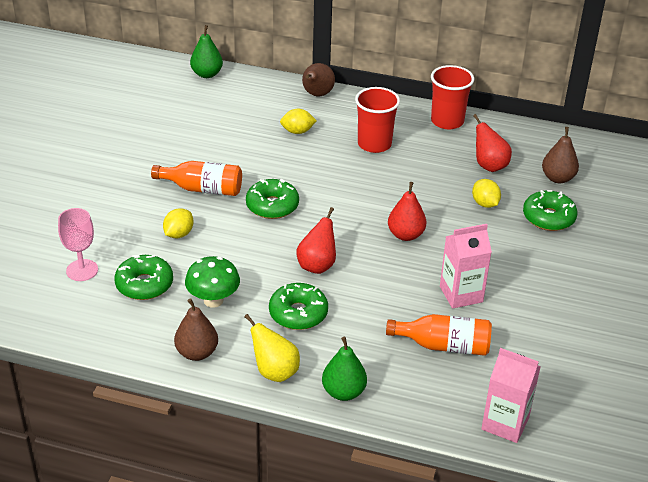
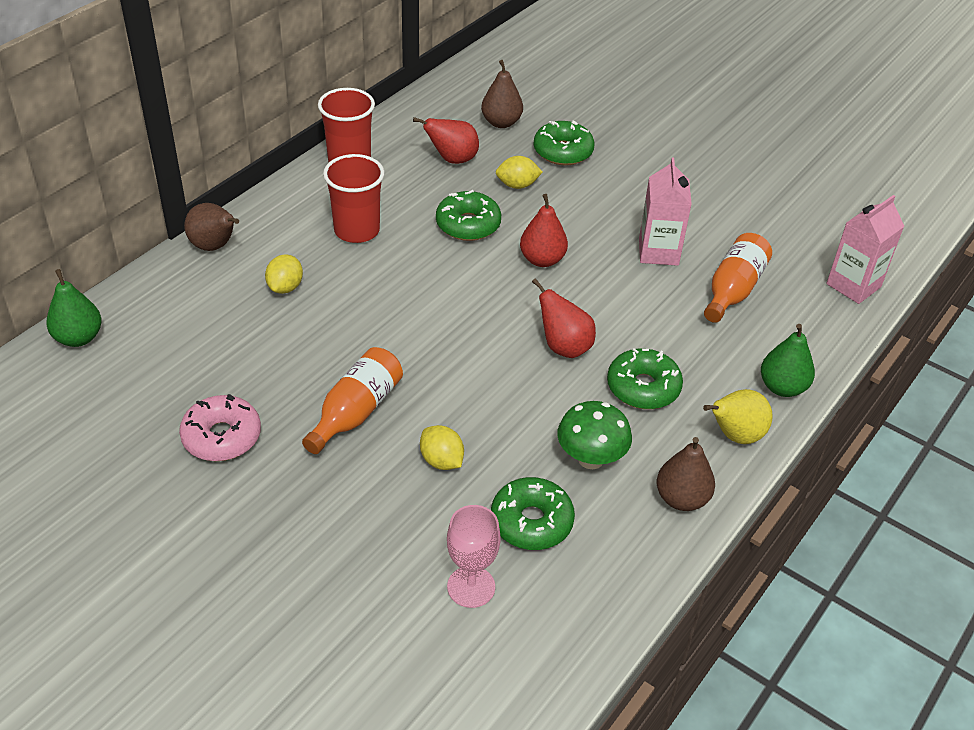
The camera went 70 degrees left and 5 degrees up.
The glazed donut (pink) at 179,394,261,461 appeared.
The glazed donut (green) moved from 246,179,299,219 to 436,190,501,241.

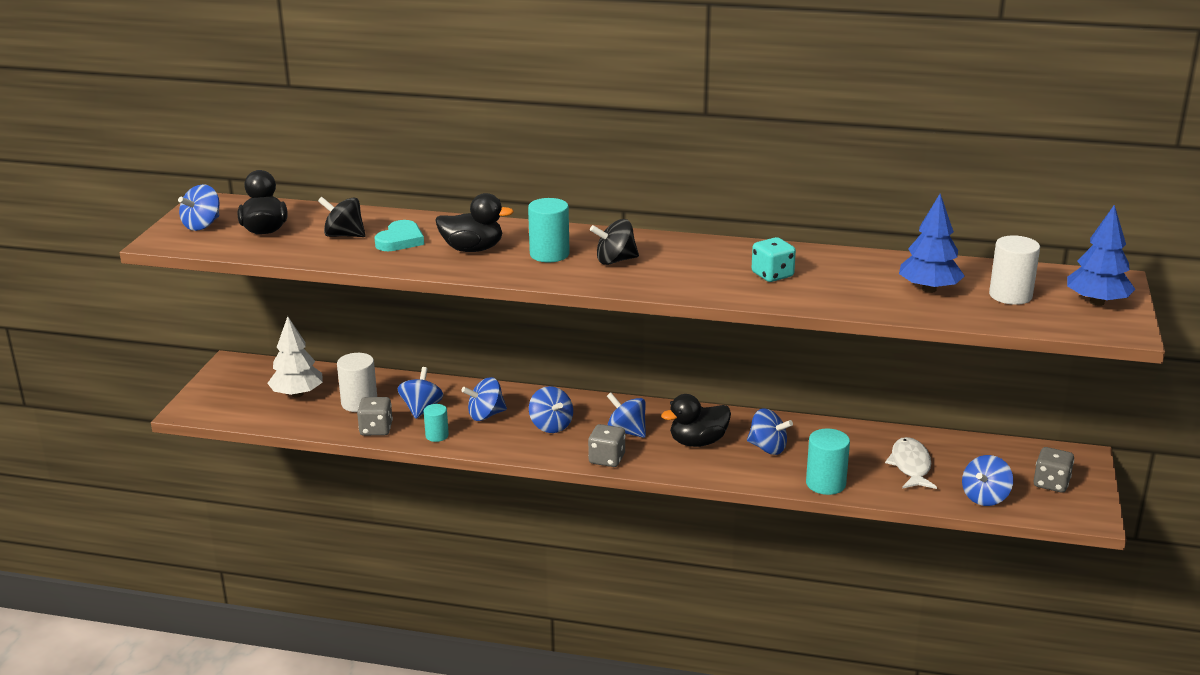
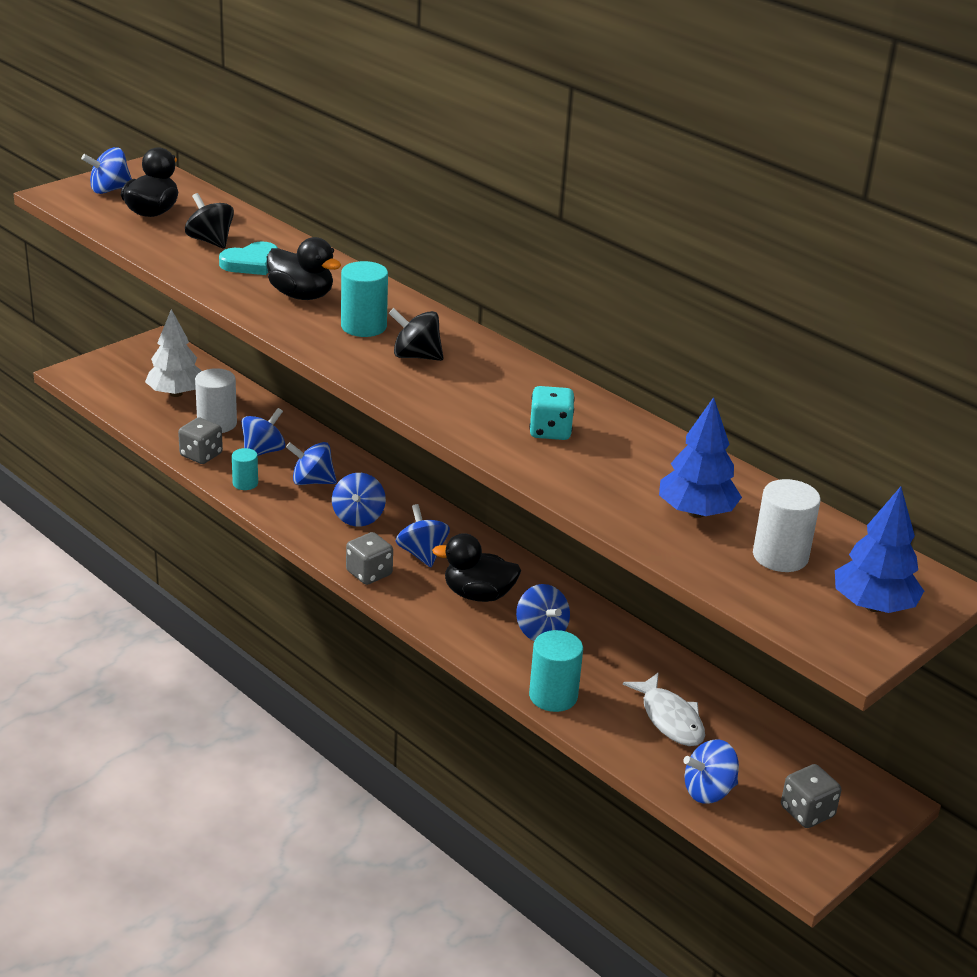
The camera went 30 degrees right and 5 degrees up.
The toy fish (pure white) at 885,437,937,489 turned 120 degrees clockwise.

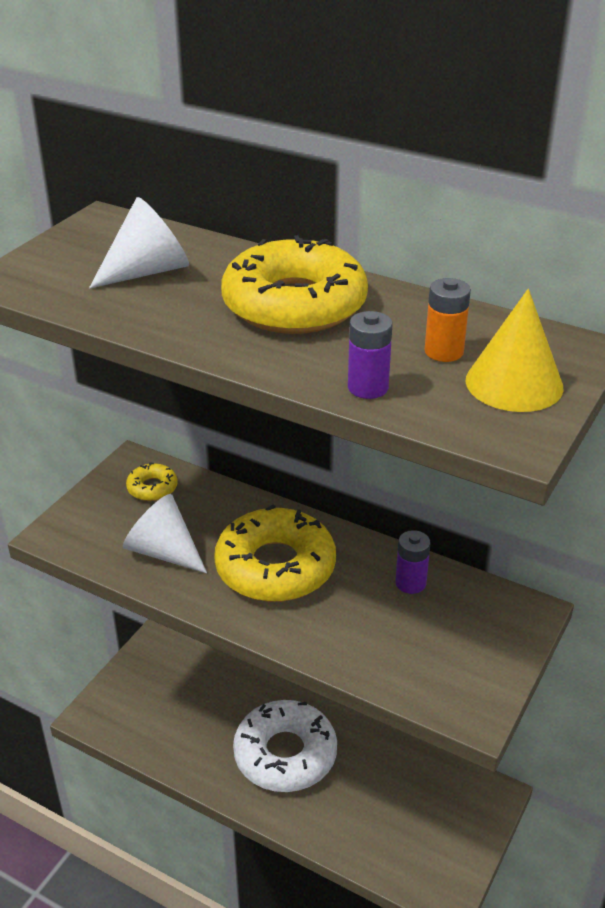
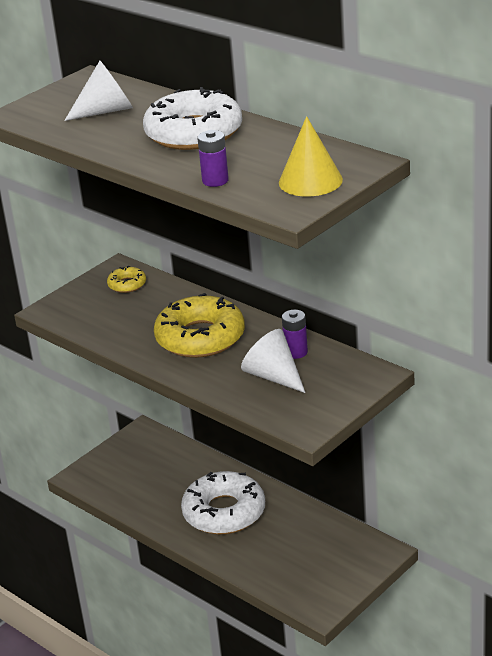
The camera went 15 degrees right and 5 degrees down.
The glazed donut (yellow) at 221,235,368,334 became the glazed donut (pure white) at 143,87,242,150.
The cone (pure white) moved from 123,494,207,573 to 241,329,306,393.
The AA battery (orange-coloured) at 425,278,471,362 disappeared.

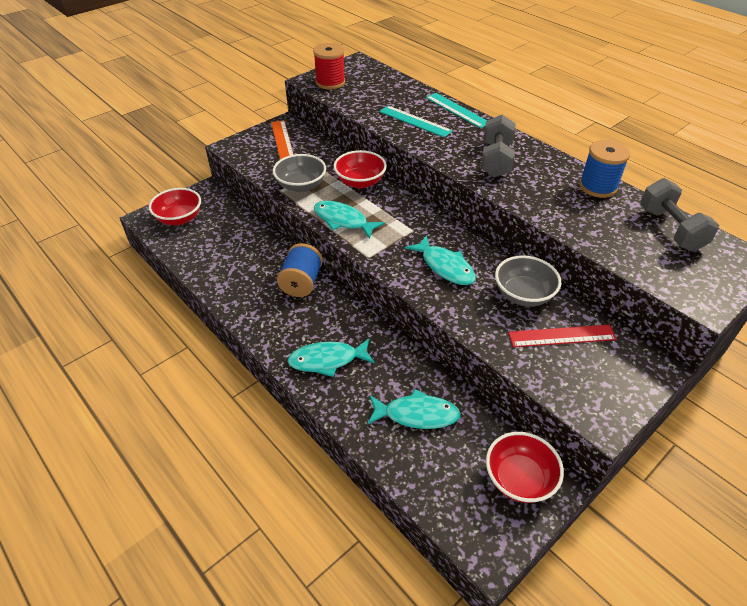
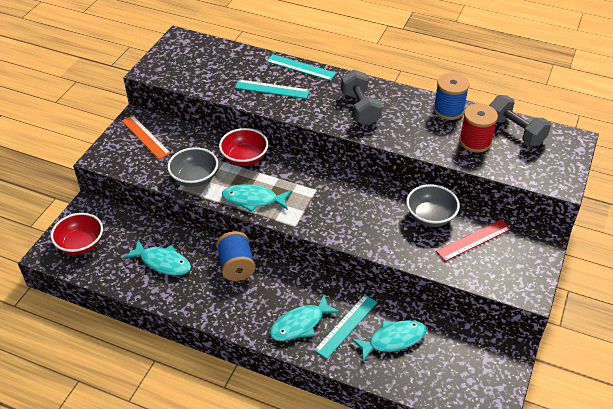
The camera went 25 degrees left and 0 degrees up.
The toy fish (teal) moved from 405,235,476,285 to 124,240,191,275.
The measuring stick (teal) at 314,295,377,359 appeared.
The spool (red) moved from 313,43,345,90 to 459,104,498,153.
The bowl (red) at 486,432,564,503 disappeared.

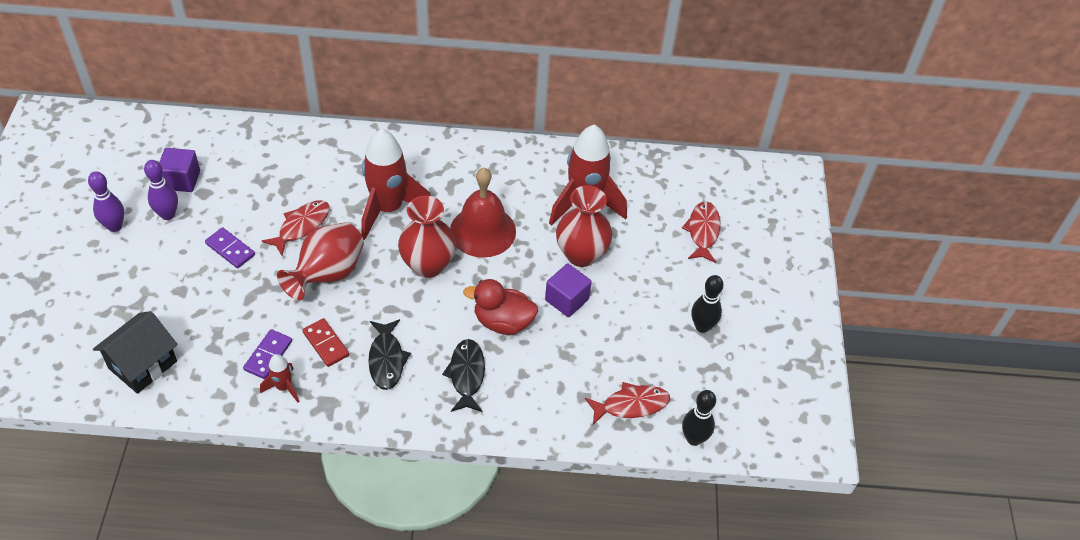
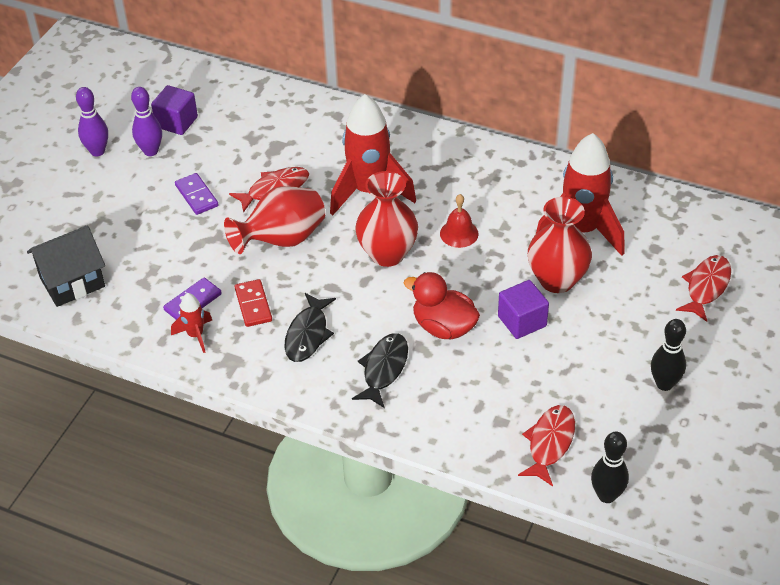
The camera went 25 degrees right and 5 degrees down.
The school bell (red) at 450,168,516,258 changed to 0.52 times the size.
The toy fish (red) at 585,382,670,425 turned 75 degrees counterclockwise.

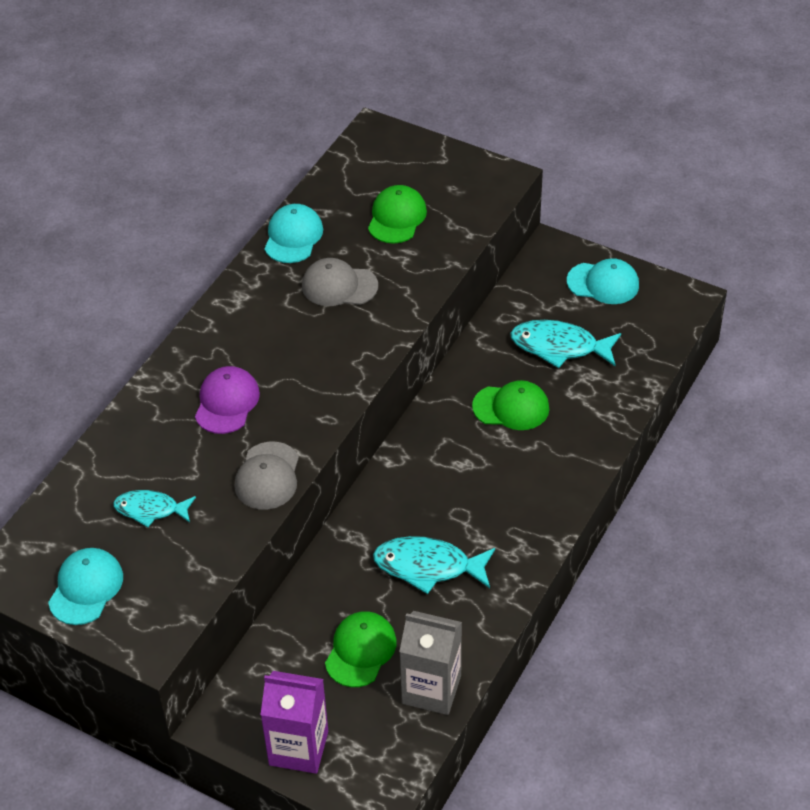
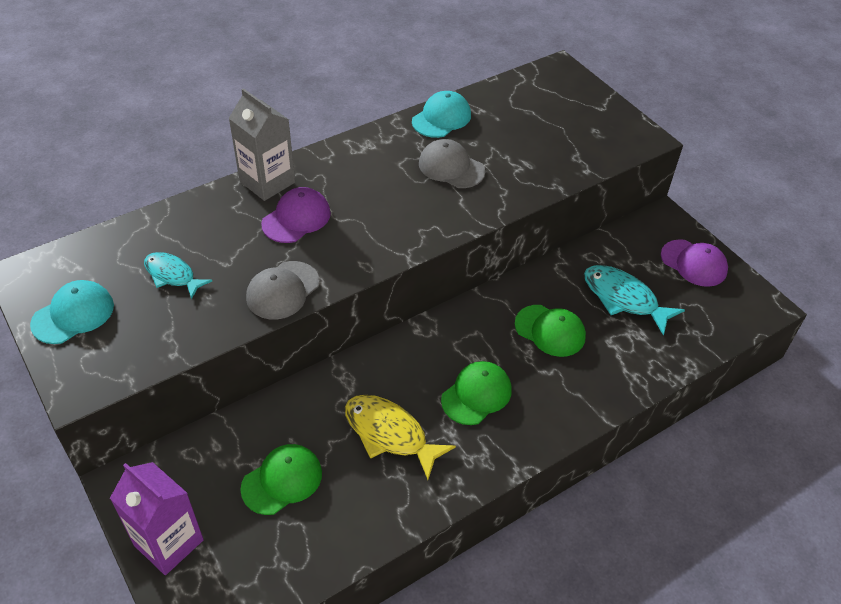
The camera went 25 degrees right and 0 degrees up.
The juice carton (ash-grey) moved from 399,611,462,715 to 228,88,295,201.
The toy fish (teal) at 373,536,495,594 became the toy fish (yellow) at 345,395,456,480.
The cap (green) moved from 368,185,427,244 to 441,361,512,425.
The cap (teal) at 567,258,639,304 became the cap (royal purple) at 661,239,728,287.

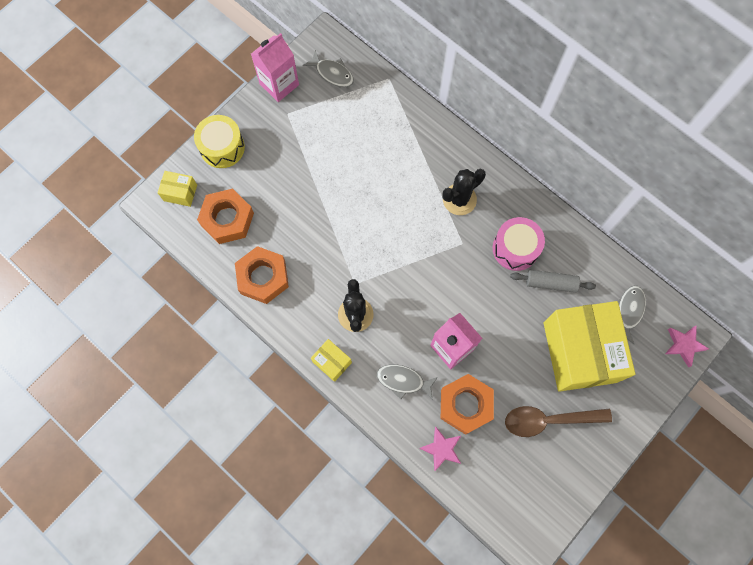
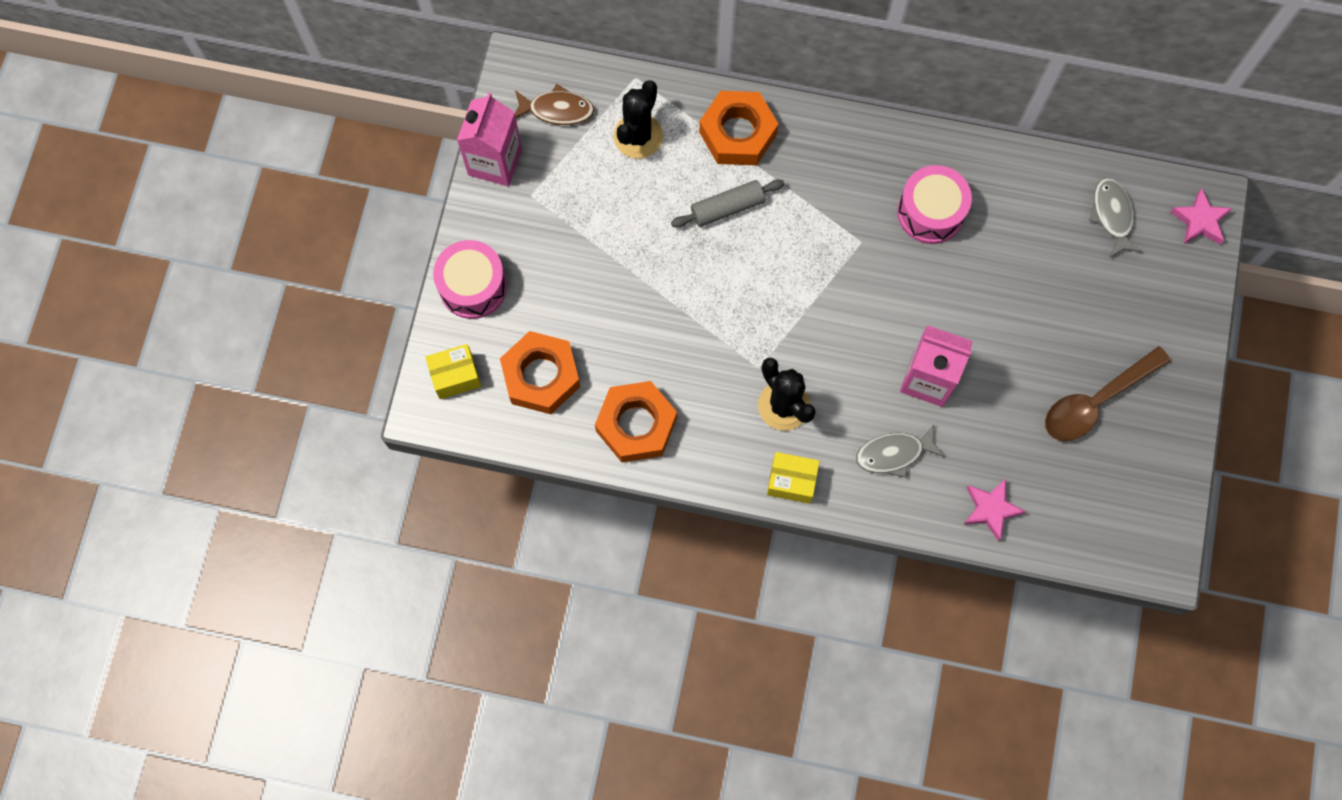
The camera went 30 degrees left and 0 degrees up.
The snare drum (yellow) at 194,115,245,168 became the snare drum (pink) at 433,240,507,319.
The toy fish (ash-grey) at 303,50,354,88 became the toy fish (brown) at 515,84,594,125.
The cactus (ebony) moved from 443,169,486,215 to 614,80,663,159.
The pastry roller (ash-grey) moved from 510,270,596,293 to 671,179,784,228.
The hex nut (orange-coloured) moved from 441,374,494,435 to 699,91,779,165.
The parcel (yellow) at 544,301,635,392 disappeared.

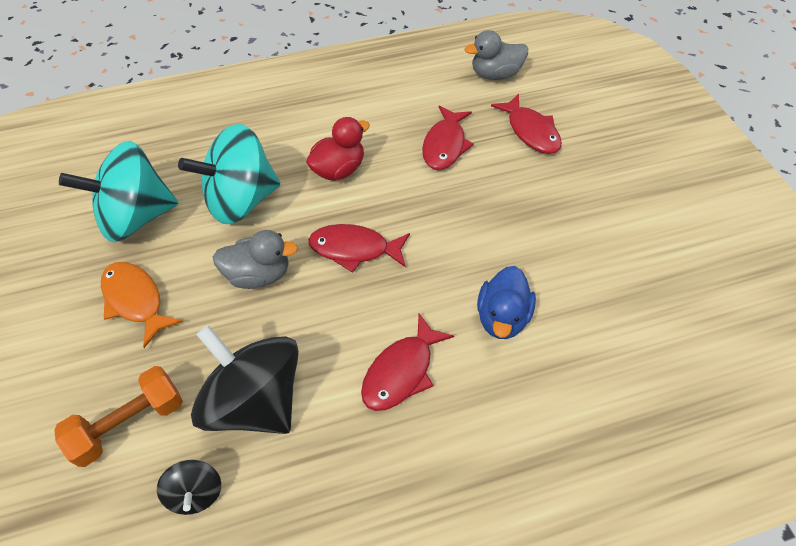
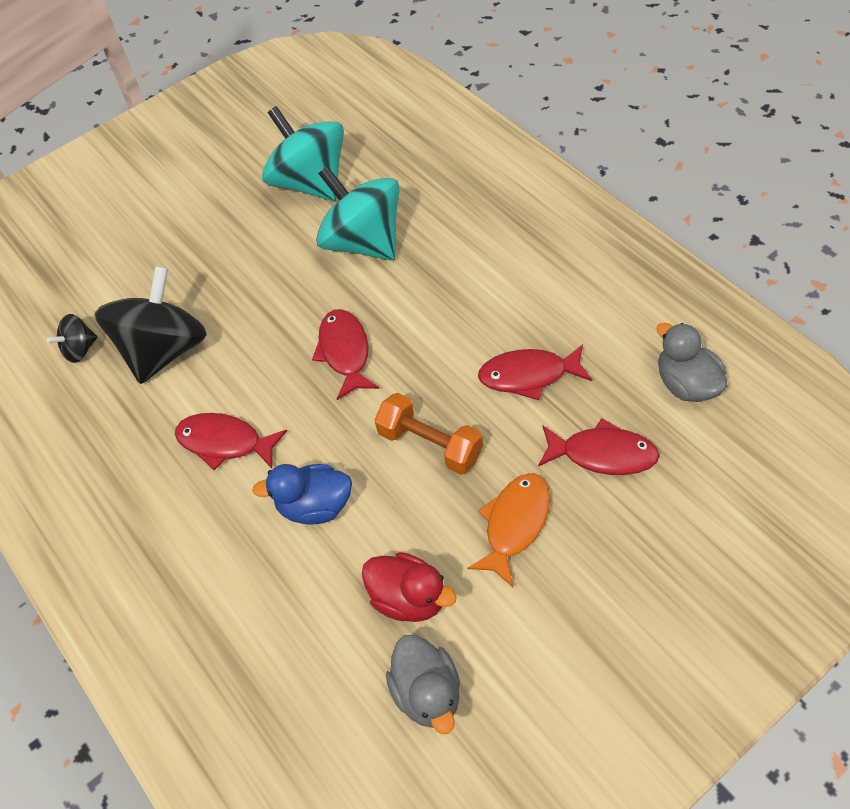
The camera went 75 degrees right and 0 degrees up.
The rubber duck (red) moved from 306,117,370,181 to 362,552,457,622.
The dumbbell (orange-coloured) moved from 54,366,183,467 to 375,393,483,475.
The rubber duck (ash-grey) moved from 213,230,298,289 to 386,635,460,734.
The toy fish (orange-coloured) moved from 101,262,183,348 to 467,473,550,587.
The toy fish (red) at 491,94,562,154 turned 120 degrees counterclockwise.

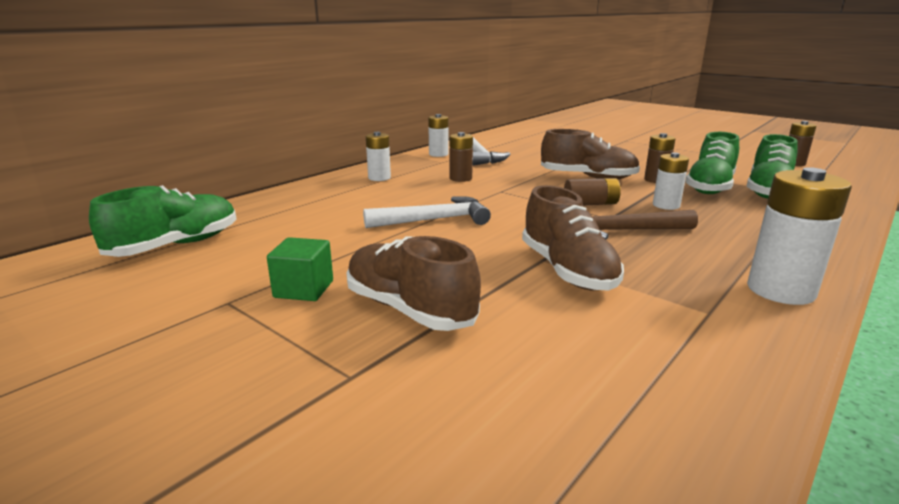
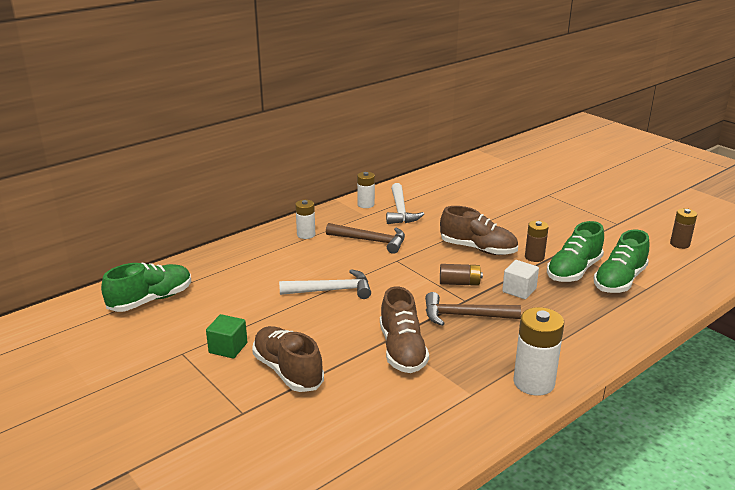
The camera went 10 degrees right and 5 degrees up.
The AA battery (brown) at 450,132,473,182 was replaced by the carpenter's hammer (brown) at 326,223,405,254.
The AA battery (pure white) at 653,152,689,210 was replaced by the cube (pure white) at 502,260,539,299.

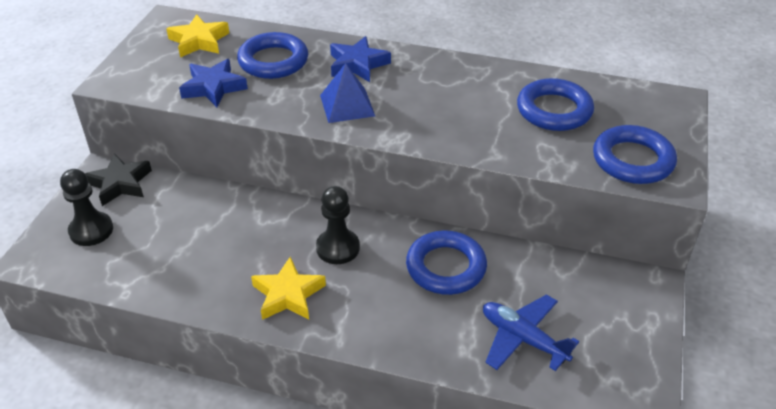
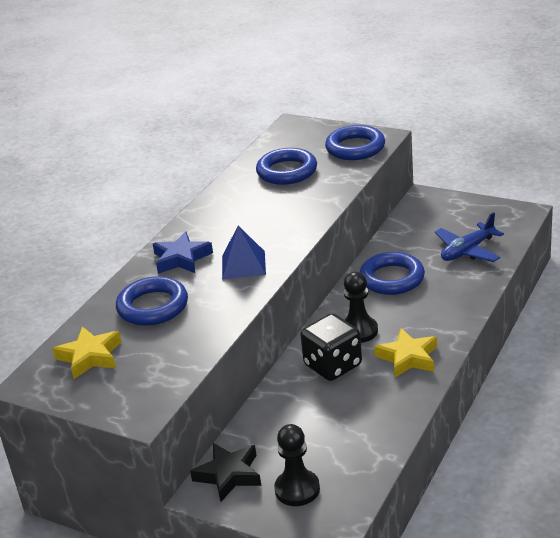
The camera went 75 degrees left and 10 degrees down.
The game die (ebony) at 300,314,362,381 appeared.
The five-pointed star (cobalt) at 179,59,248,107 disappeared.

